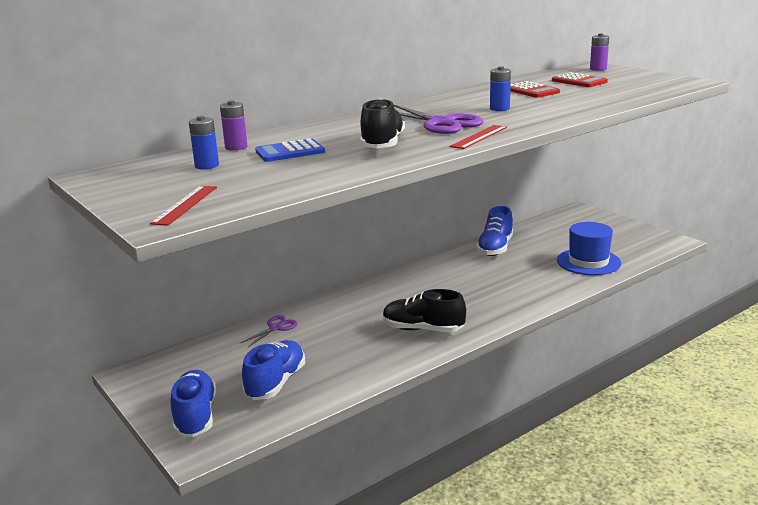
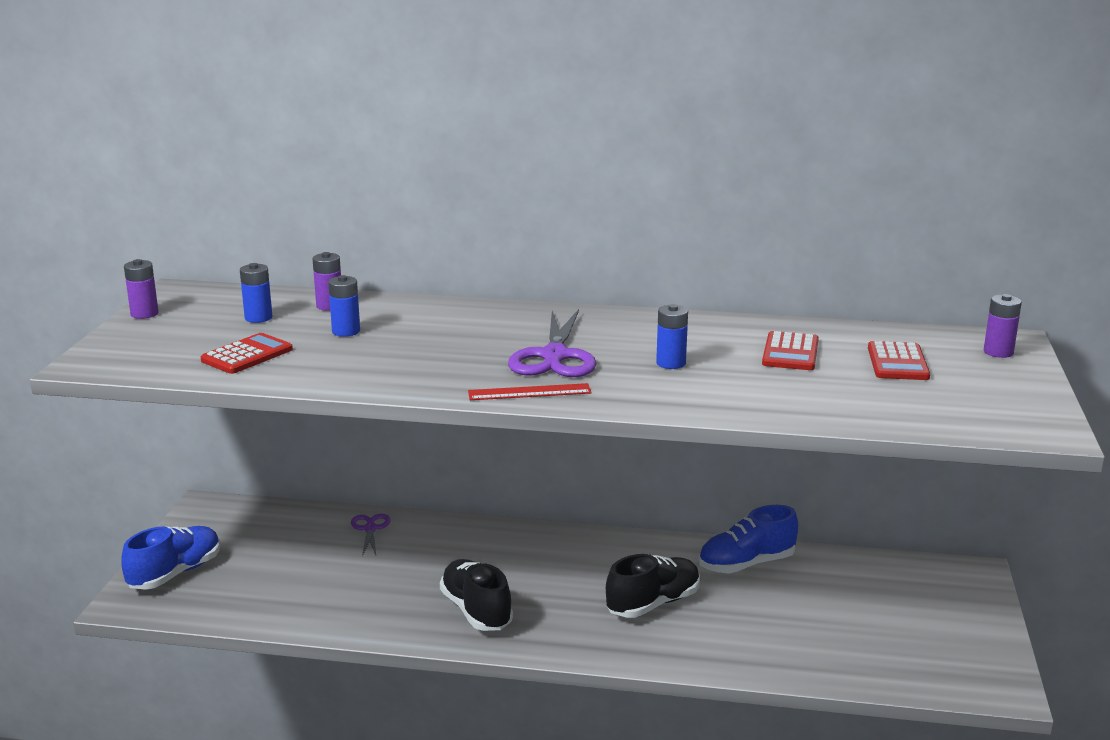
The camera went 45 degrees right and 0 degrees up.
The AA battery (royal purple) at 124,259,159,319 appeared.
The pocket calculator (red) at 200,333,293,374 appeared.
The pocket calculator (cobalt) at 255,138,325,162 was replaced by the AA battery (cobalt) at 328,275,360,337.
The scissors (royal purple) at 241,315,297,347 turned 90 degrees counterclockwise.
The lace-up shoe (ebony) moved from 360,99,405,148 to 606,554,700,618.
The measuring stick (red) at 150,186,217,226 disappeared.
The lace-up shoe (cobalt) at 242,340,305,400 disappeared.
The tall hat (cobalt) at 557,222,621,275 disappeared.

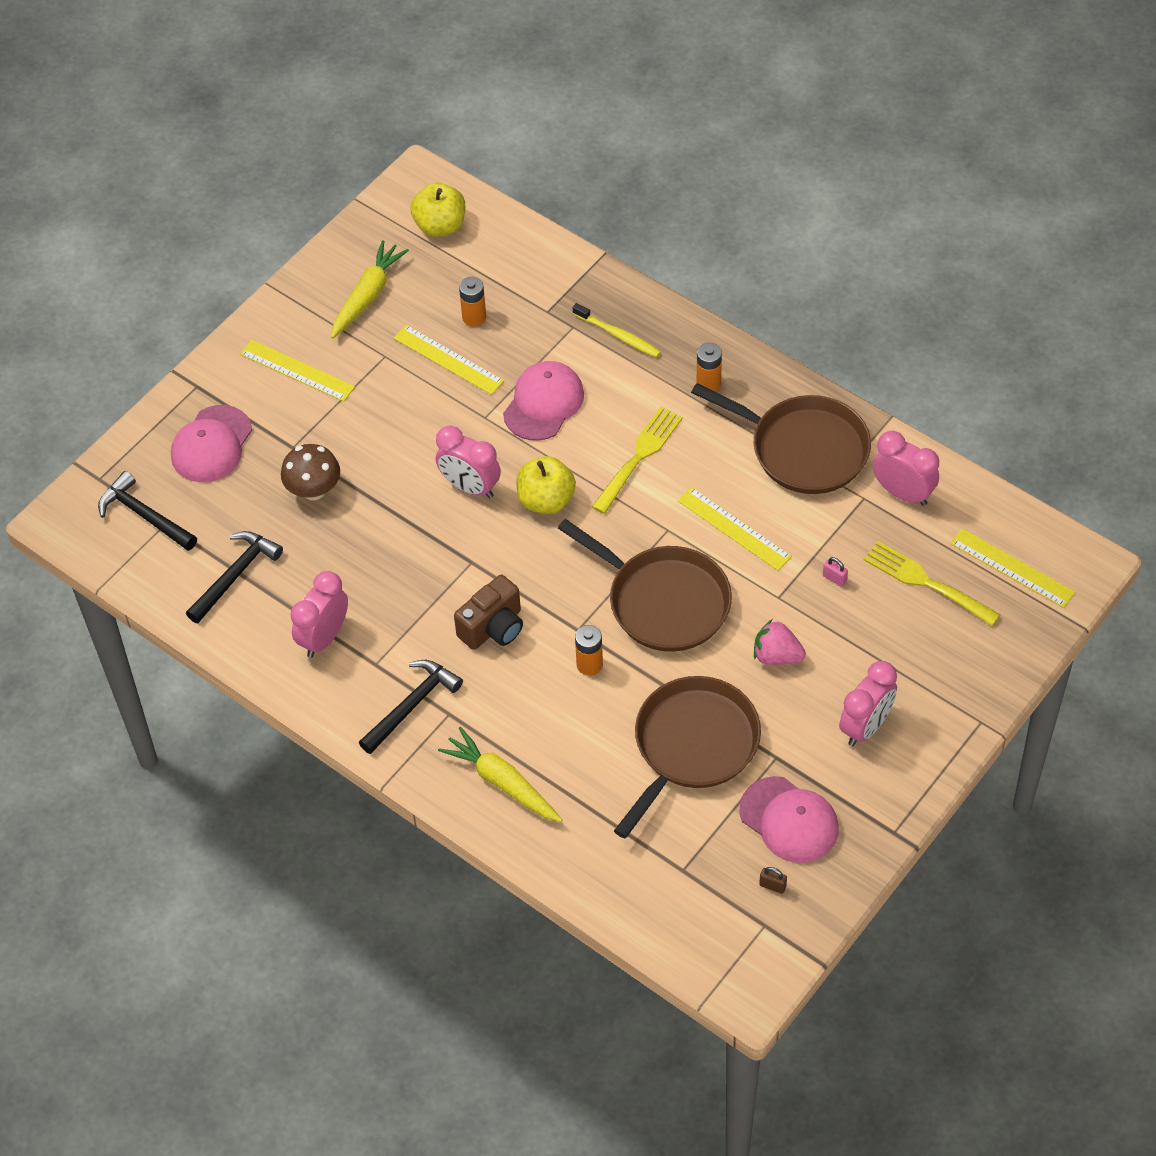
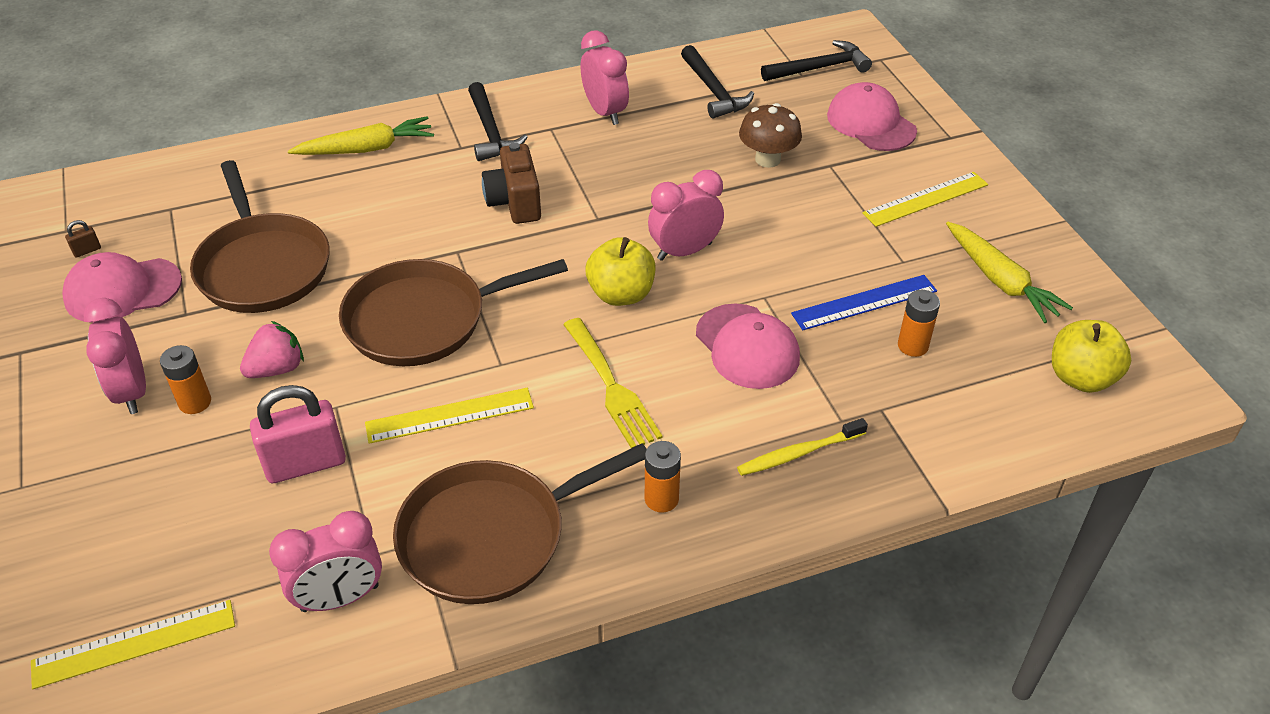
The camera went 120 degrees right and 10 degrees down.
The AA battery (orange-coloured) moved from 575,625,603,676 to 160,345,211,414.
The padlock (pink) at 823,557,848,587 changed to 2.49 times the size.
The measuring stick (yellow) at 394,325,504,395 became the measuring stick (cobalt) at 791,275,937,330.
The dinner fork (yellow) at 864,541,1000,626 disappeared.

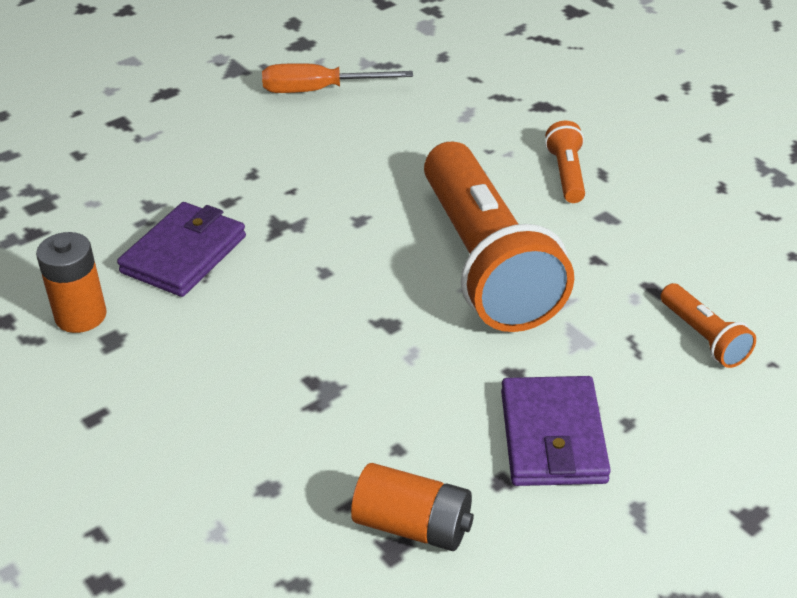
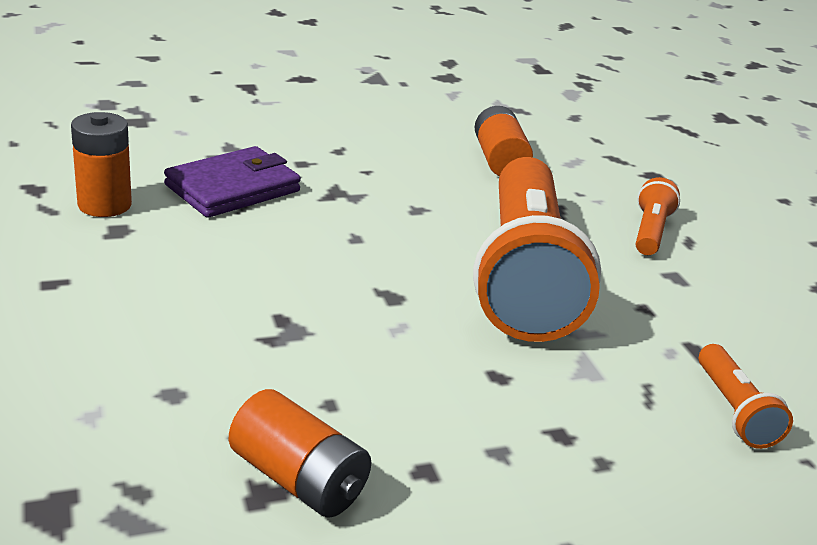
The camera went 15 degrees right and 10 degrees down.
The AA battery (orange-coloured) at 474,106,533,176 appeared.
The hand screwdriver (orange-coloured) at 262,63,413,93 disappeared.
The wallet (royal purple) at 501,376,611,486 disappeared.

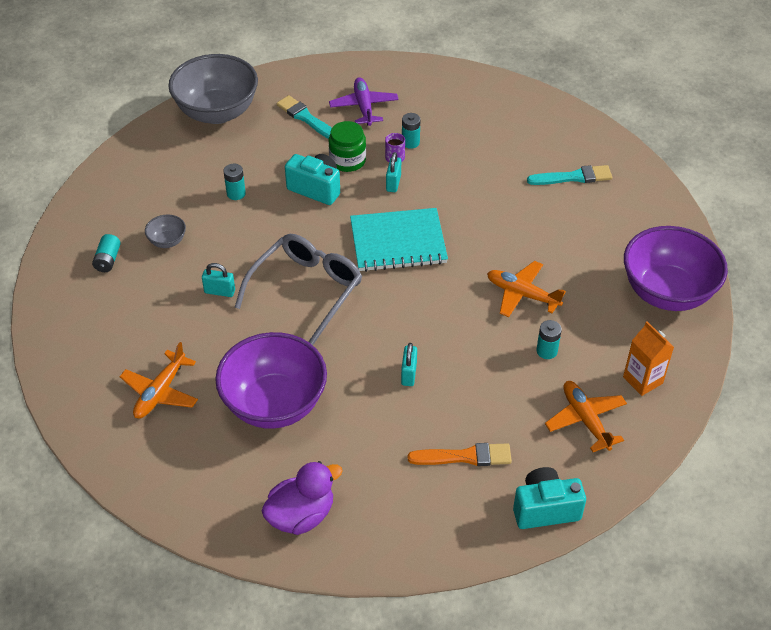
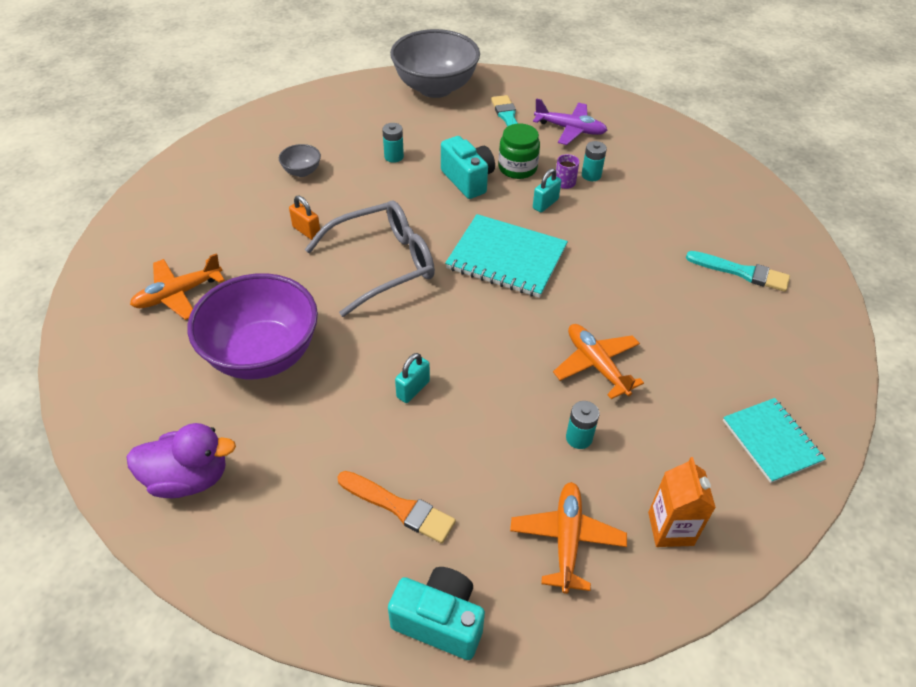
The camera went 30 degrees right and 0 degrees up.
The padlock (teal) at 202,263,235,297 became the padlock (orange-coloured) at 289,195,320,240.
The aeroplane (royal purple) at 329,77,399,126 turned 90 degrees clockwise.
The bowl (royal purple) at 624,226,728,311 was replaced by the notebook (teal) at 723,398,826,483.
The AA battery (teal) at 92,234,121,272 disappeared.

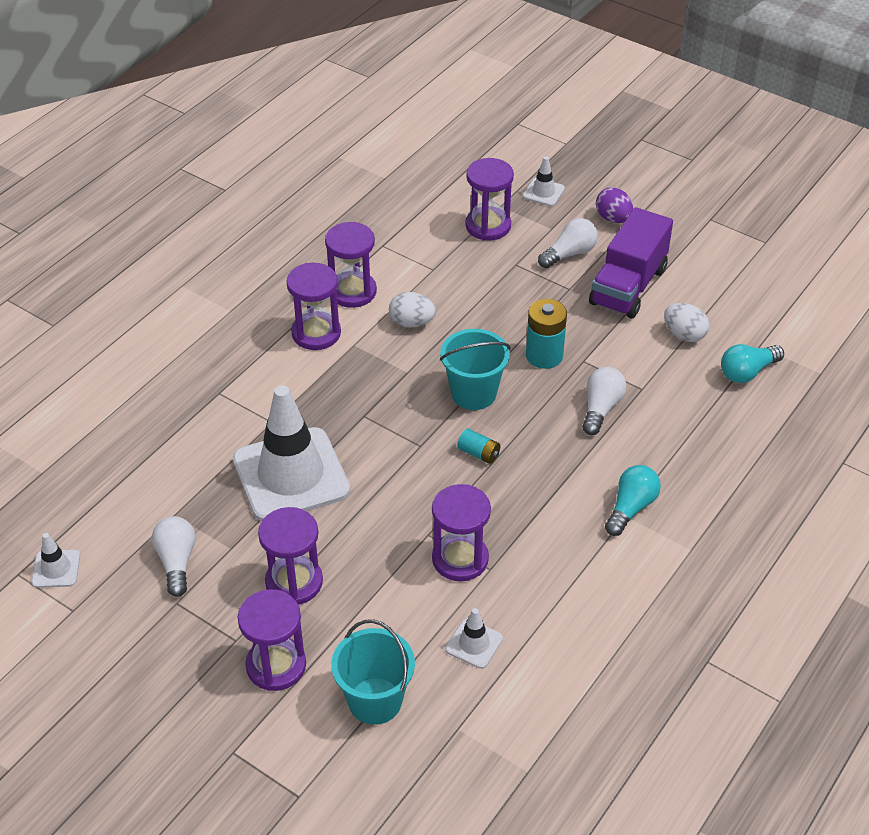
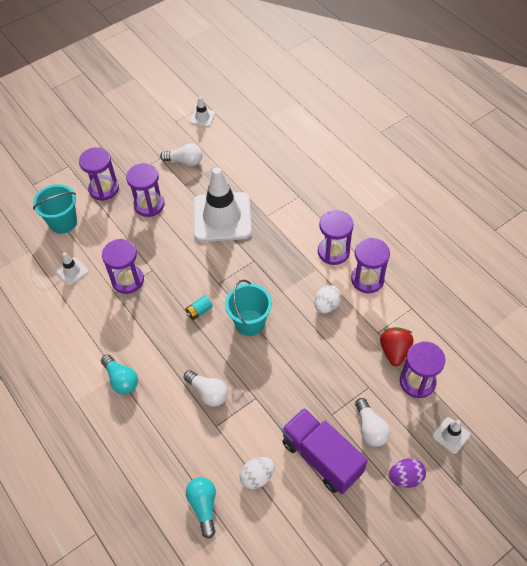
The camera went 110 degrees right and 10 degrees up.
The toy strawberry (red) at 380,327,413,366 appeared.
The AA battery (teal) at 526,299,567,369 disappeared.

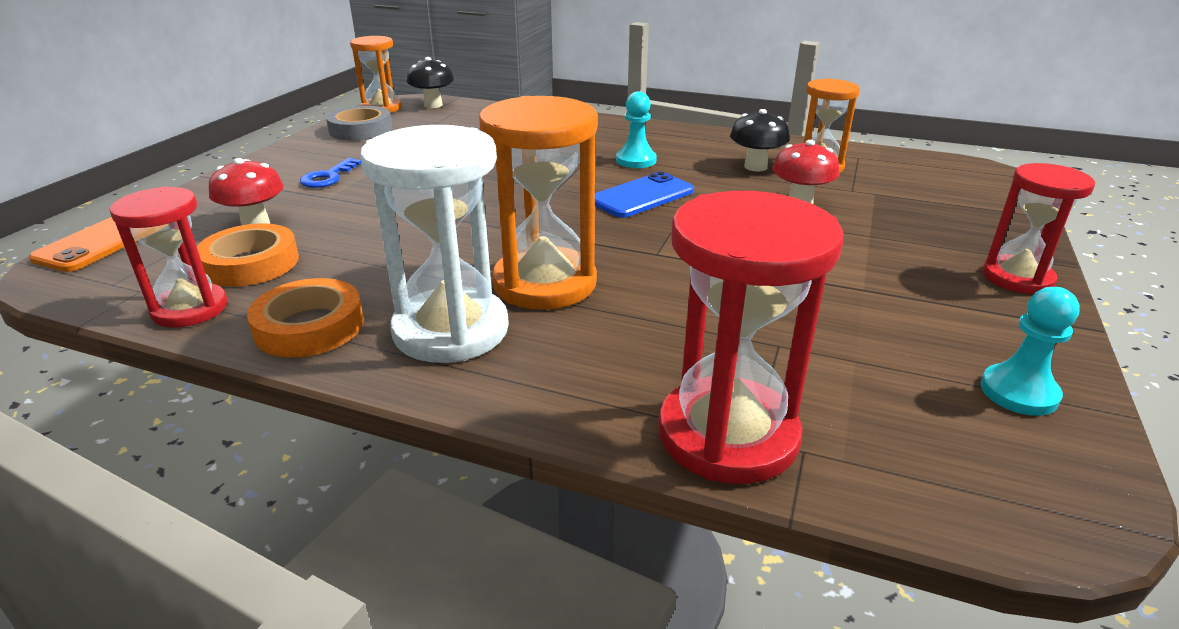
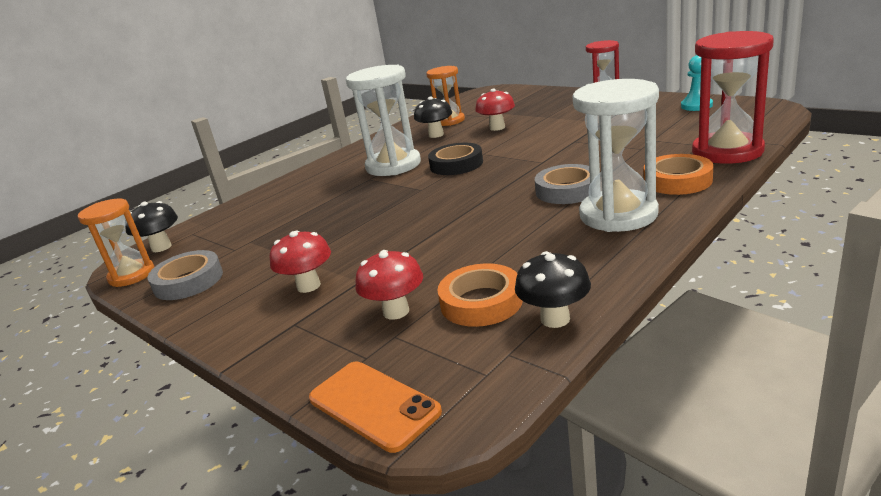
The camera went 65 degrees left and 5 degrees down.
The door key (cobalt) at 300,158,361,188 was replaced by the fungus (red) at 270,231,331,293.
The chess pawn (teal) at 616,91,657,168 was replaced by the hourglass (pure white) at 346,65,421,176.
The smartphone (cobalt) at 595,172,694,218 was replaced by the roll of tape (ebony) at 428,143,483,175.
The hourglass (red) at 110,186,228,328 was replaced by the fungus (ebony) at 515,251,591,328.
The hourglass (orange-coloured) at 479,96,598,310 was replaced by the roll of tape (ash-grey) at 535,164,590,204.
The roll of tape (orange-coloured) moved from 247,278,364,357 to 644,154,713,195.

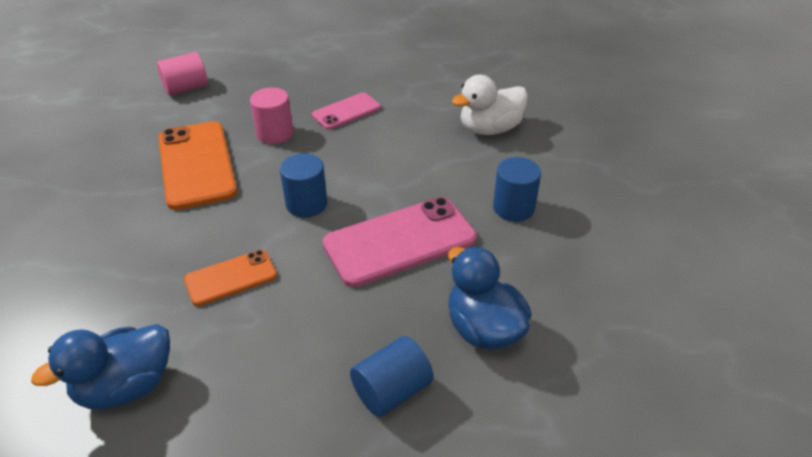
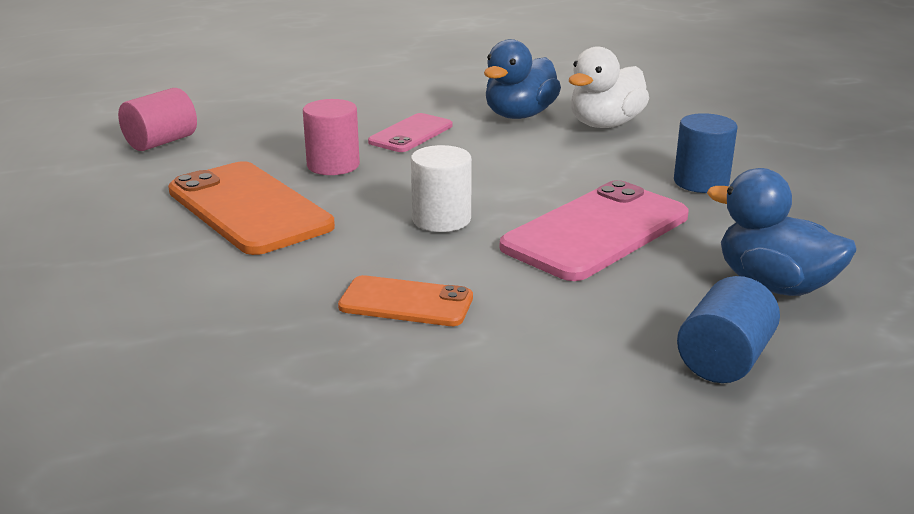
The camera went 20 degrees left and 15 degrees down.
The smartphone (orange-coloured) at 184,250,277,306 turned 60 degrees clockwise.
The cylinder shape (cobalt) at 280,154,327,217 became the cylinder shape (pure white) at 411,145,472,232.
The rubber duck (cobalt) moved from 31,324,170,409 to 484,39,561,119.

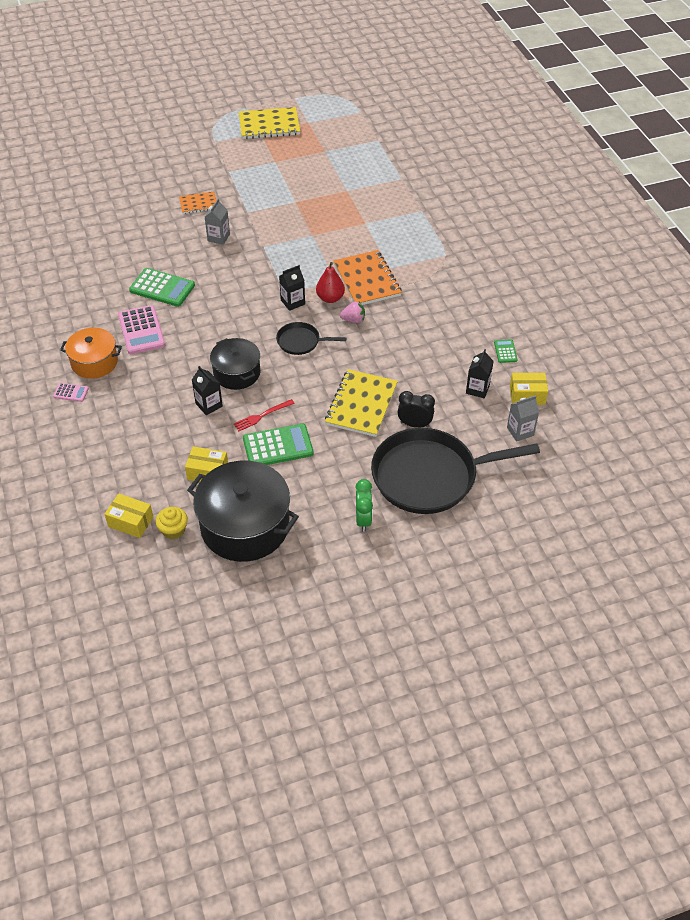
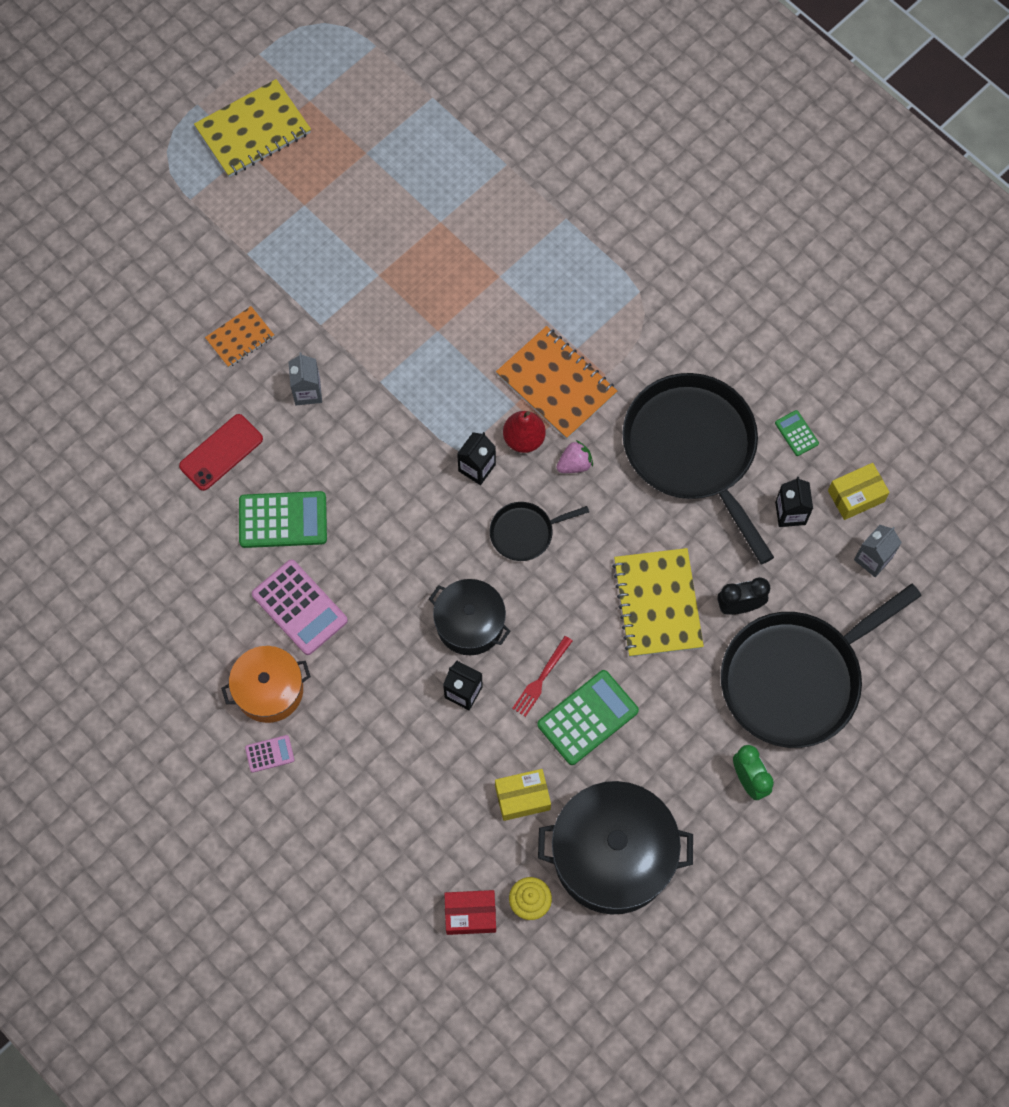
The camera went 25 degrees left and 20 degrees up.
The smartphone (red) at 179,414,263,491 appeared.
The parcel (yellow) at 105,493,153,538 became the parcel (red) at 444,890,496,935.
The pan (ebony) at 623,373,774,564 appeared.

